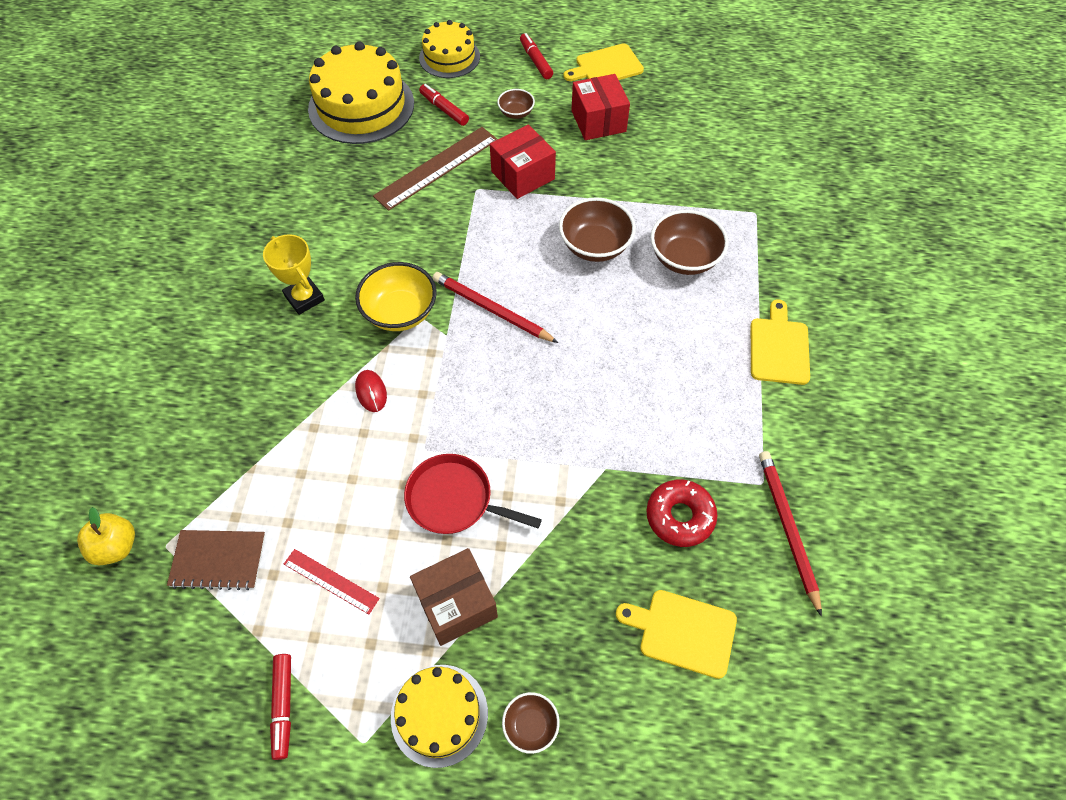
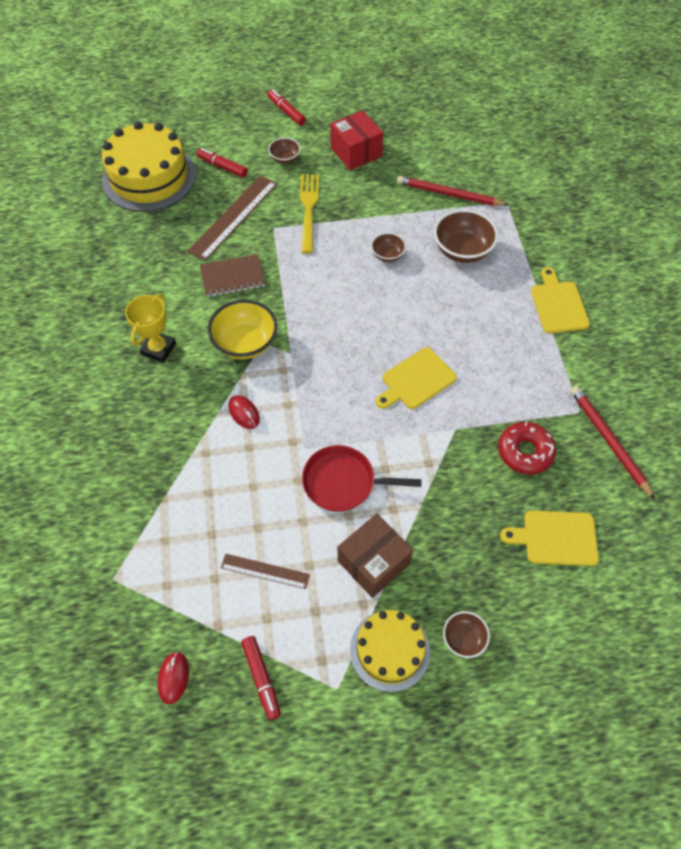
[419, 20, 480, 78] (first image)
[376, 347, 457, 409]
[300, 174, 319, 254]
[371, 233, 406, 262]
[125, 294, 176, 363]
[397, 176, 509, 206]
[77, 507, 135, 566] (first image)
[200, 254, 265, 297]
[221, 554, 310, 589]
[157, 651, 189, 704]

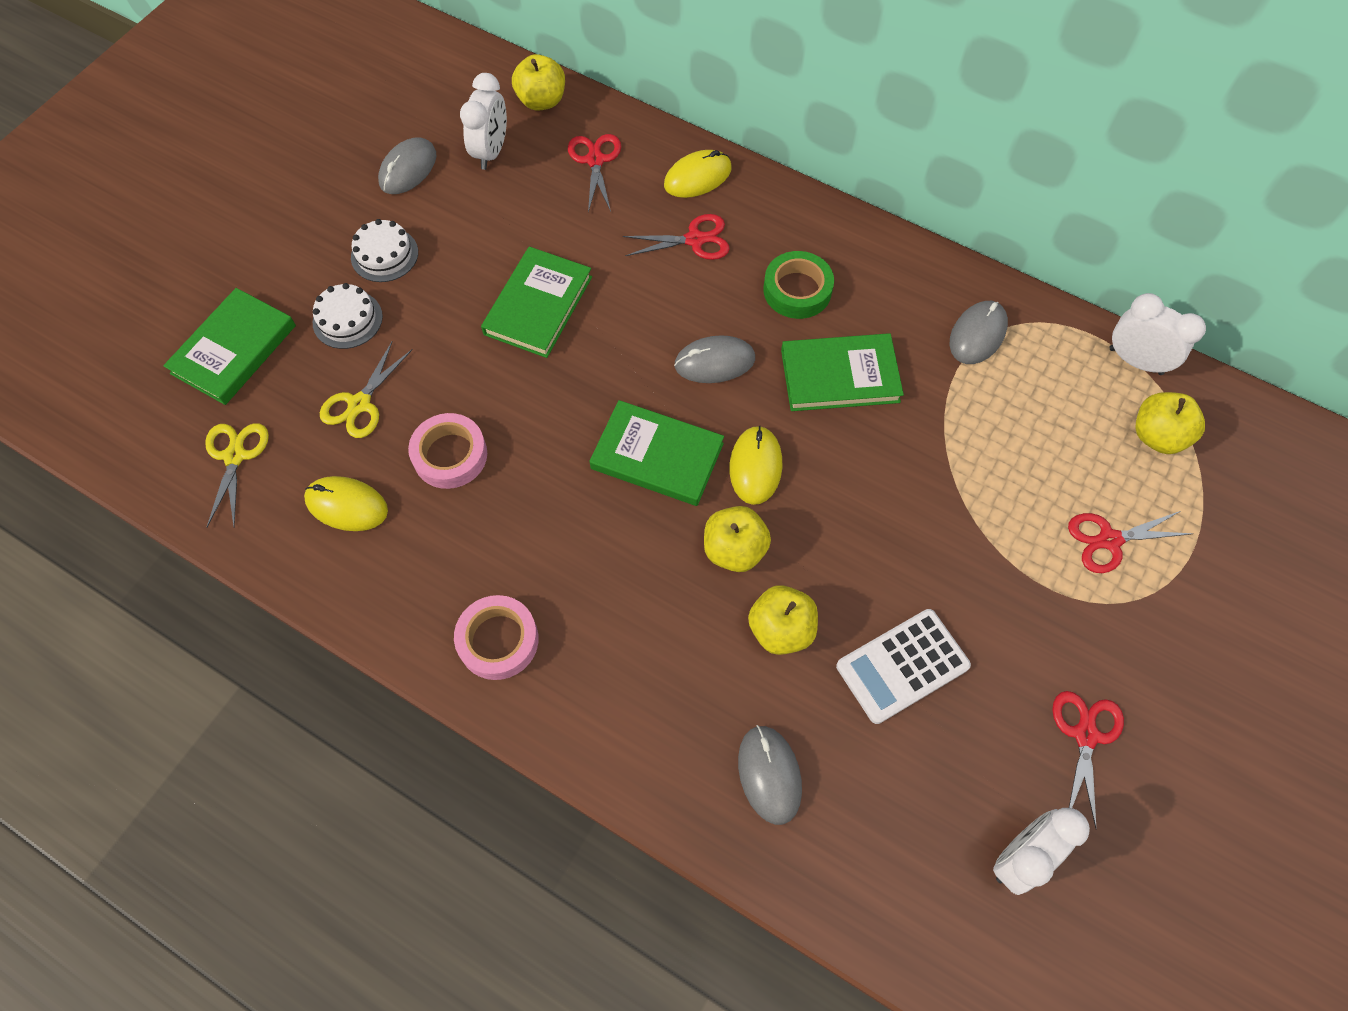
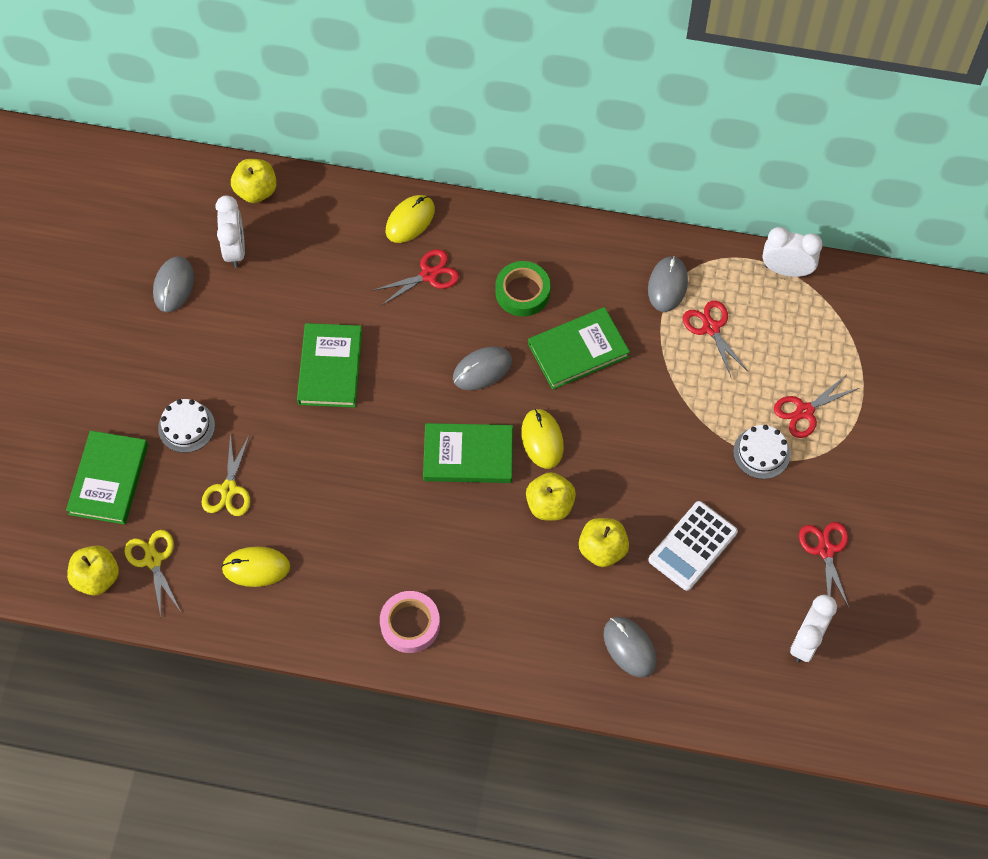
[683, 300, 749, 379]
[733, 425, 790, 479]
[67, 545, 119, 596]
[408, 413, 487, 489] (first image)

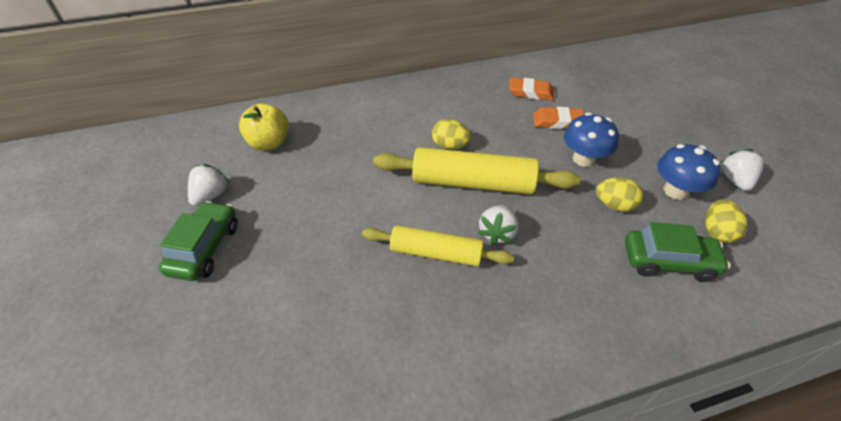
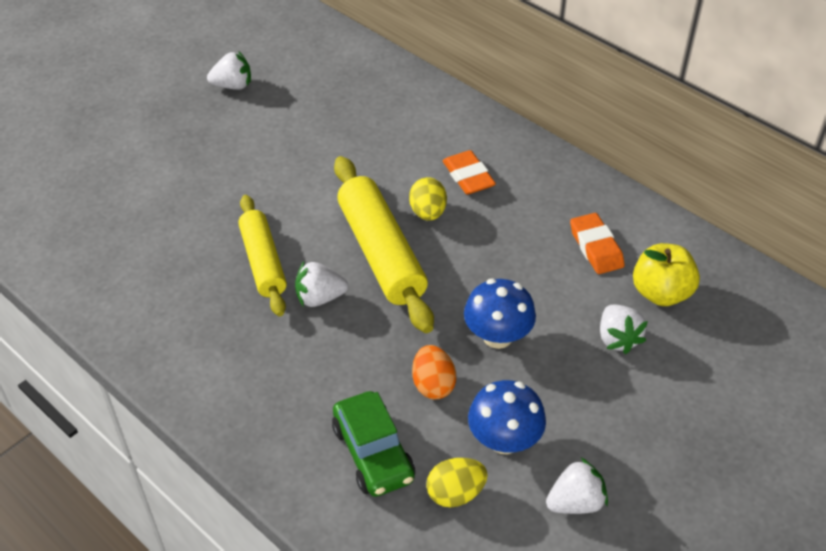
[633, 243, 700, 306]
[443, 150, 496, 195]
[412, 345, 456, 400]
[159, 201, 238, 281] (first image)
[600, 305, 648, 354]

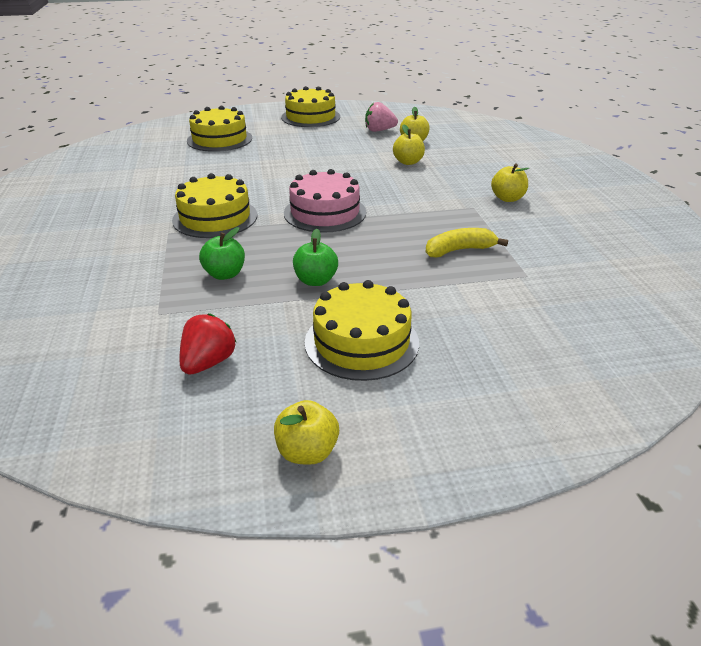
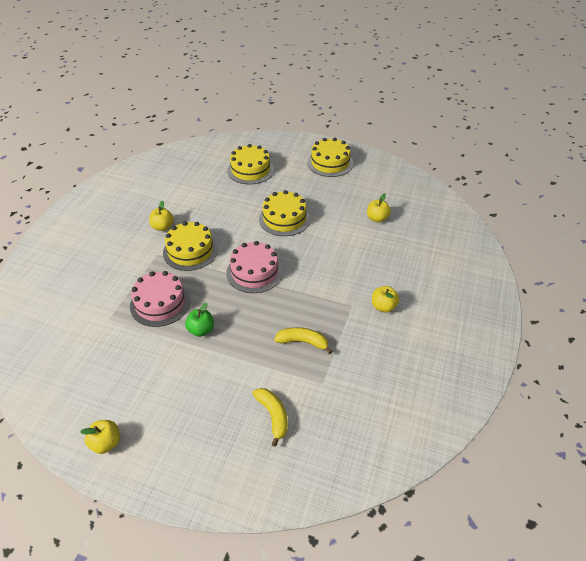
[365, 102, 398, 132] (first image)
[149, 201, 174, 231]
[130, 271, 190, 327]
[259, 190, 310, 236]
[180, 313, 236, 375] (first image)
[253, 388, 288, 447]

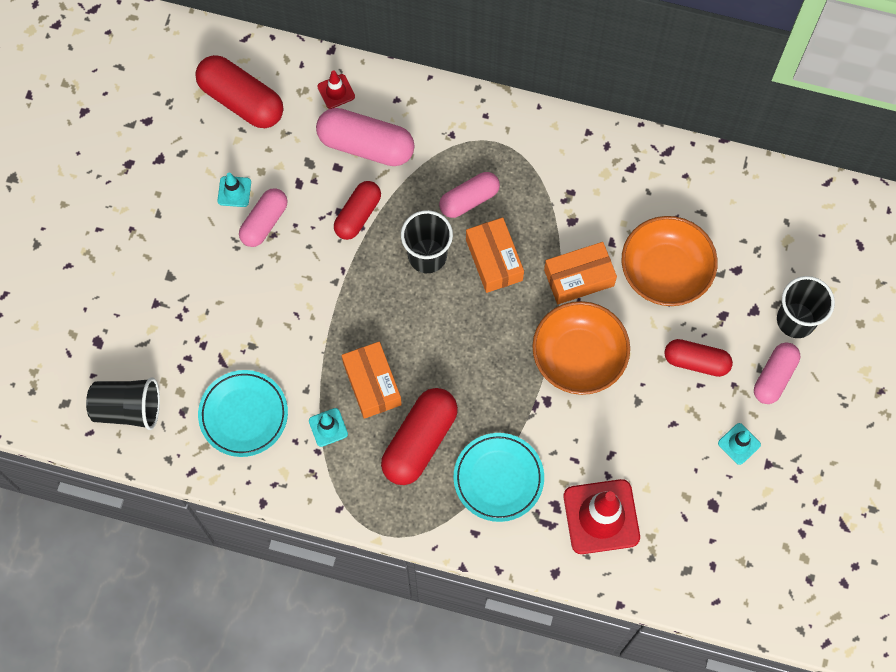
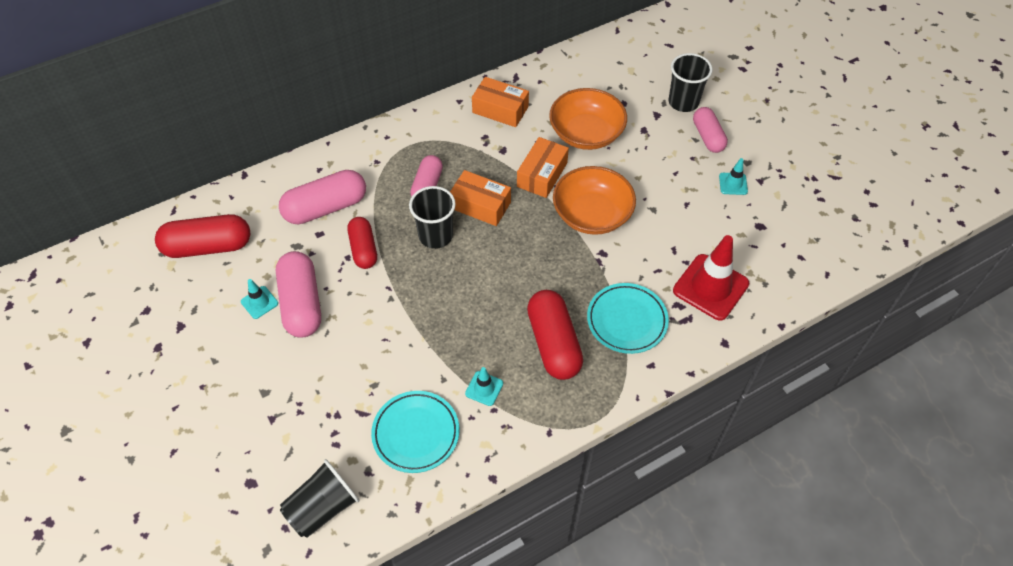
[317, 70, 355, 109] (first image)
[276, 251, 321, 338]
[664, 339, 733, 377] (first image)
[472, 77, 529, 127]

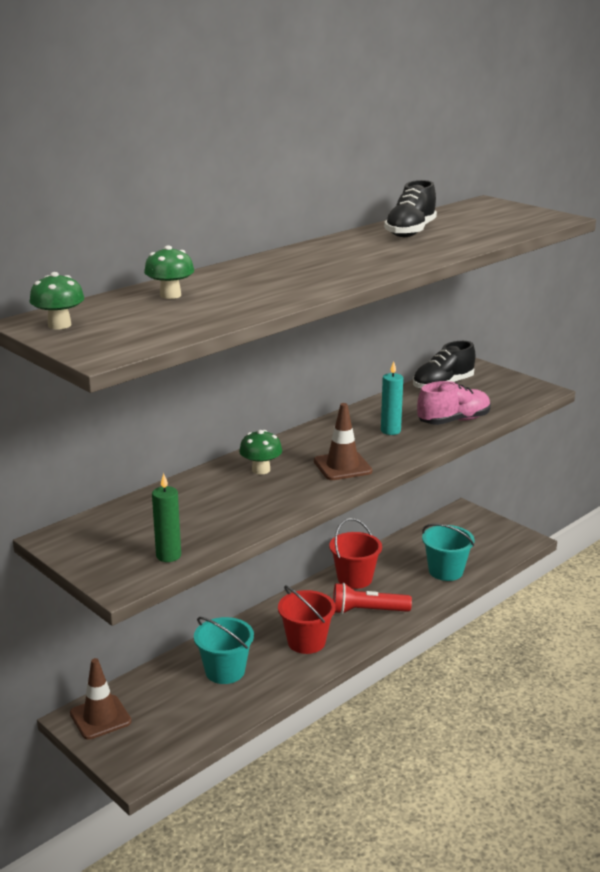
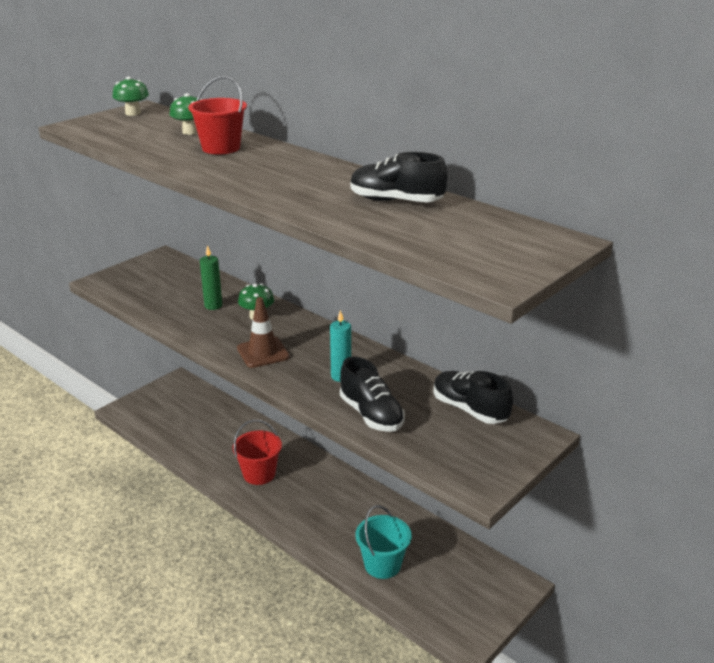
[340, 357, 405, 432]
[200, 245, 222, 310]
[188, 76, 247, 154]
[333, 583, 412, 614] (first image)
[194, 617, 254, 684] (first image)
[70, 658, 132, 740] (first image)

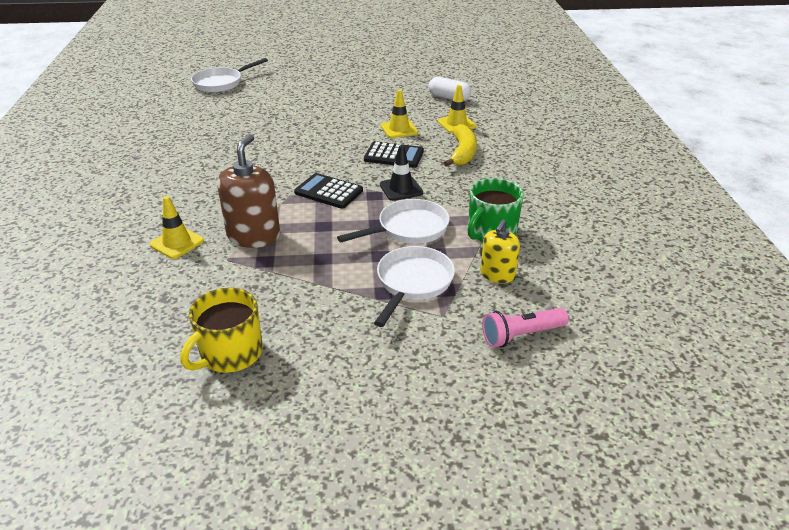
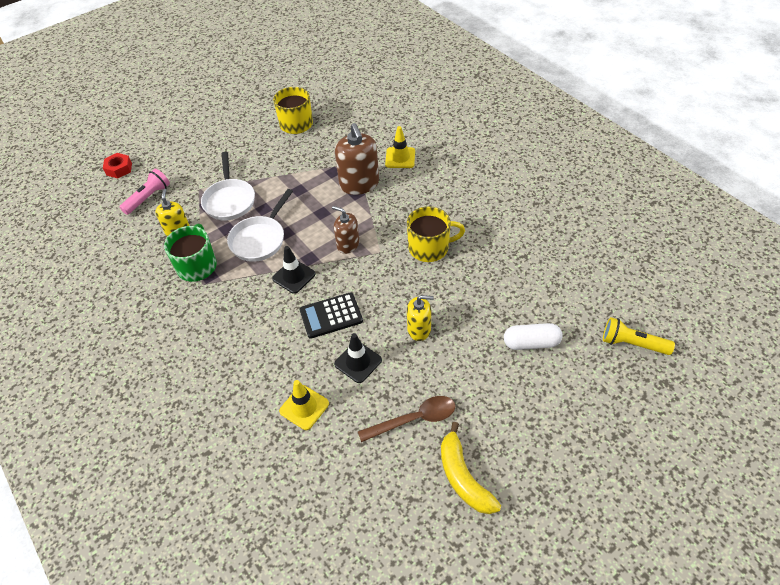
[603, 317, 675, 355]
[504, 323, 563, 350]
[334, 333, 382, 383]
[441, 422, 501, 514]
[332, 206, 360, 254]
[103, 153, 132, 179]
[407, 206, 465, 262]
[407, 295, 434, 341]
[358, 396, 456, 442]

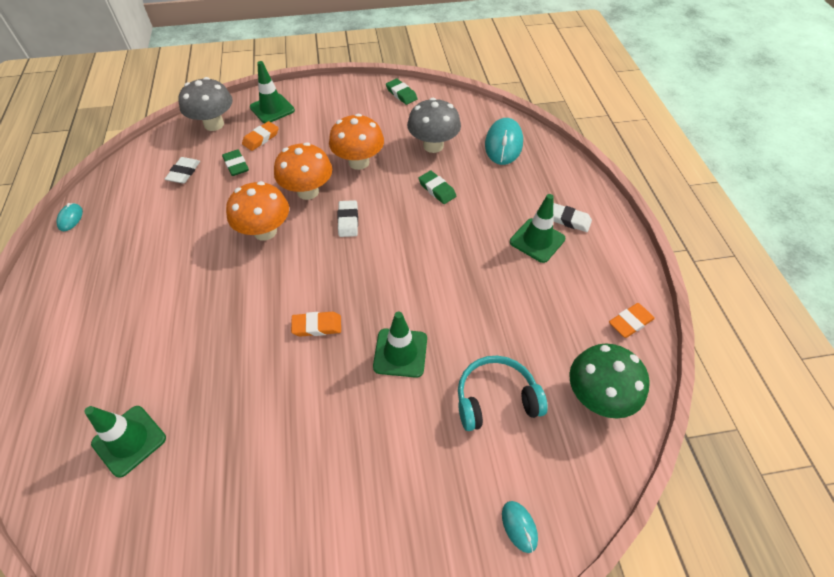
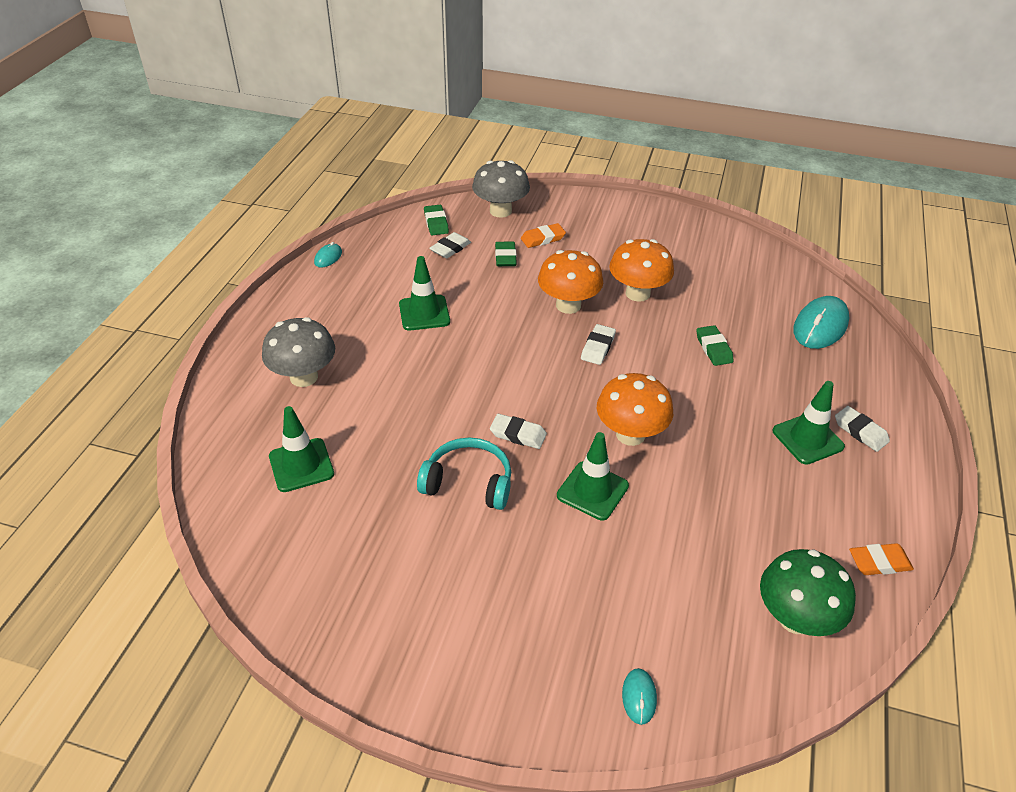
[399, 256, 450, 331]
[424, 205, 449, 235]
[262, 317, 335, 387]
[597, 373, 673, 446]
[490, 414, 547, 449]
[417, 438, 511, 510]

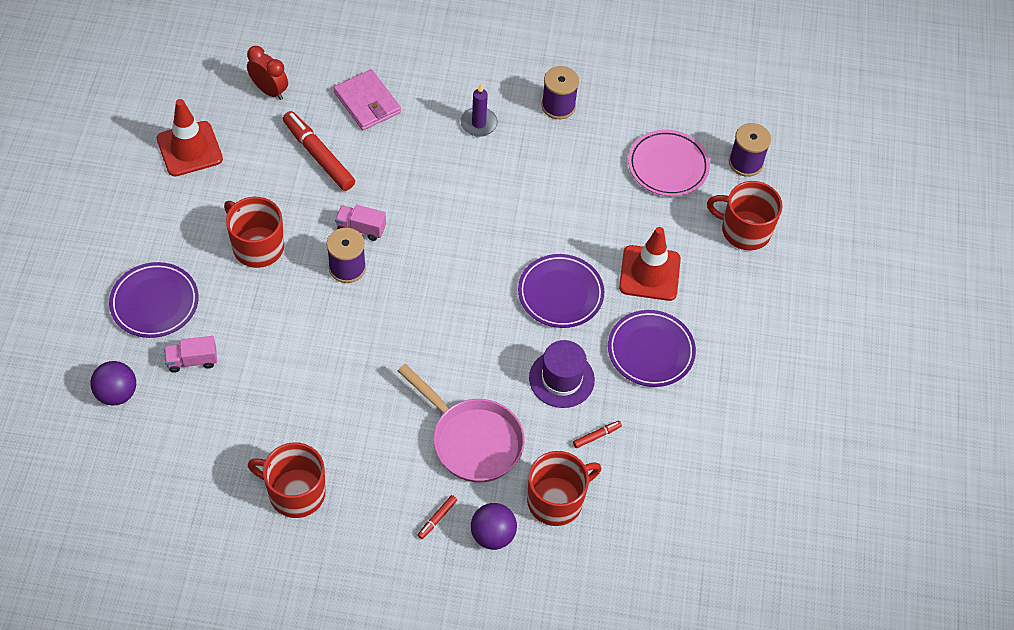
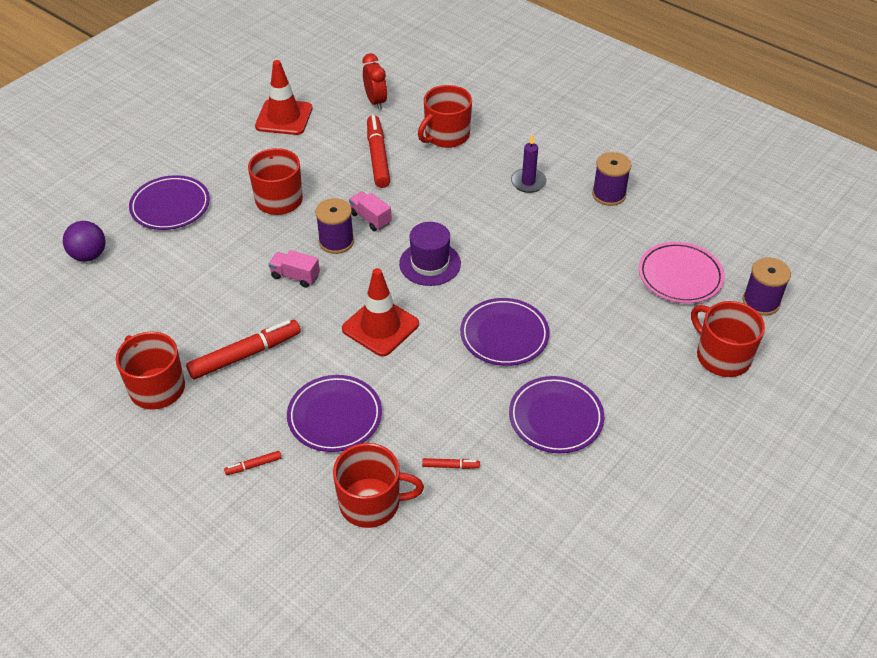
[418, 85, 472, 148]
[342, 268, 419, 356]
[269, 250, 320, 288]
[399, 222, 461, 286]
[287, 375, 382, 452]
[471, 503, 517, 550] (first image)
[186, 320, 300, 380]

